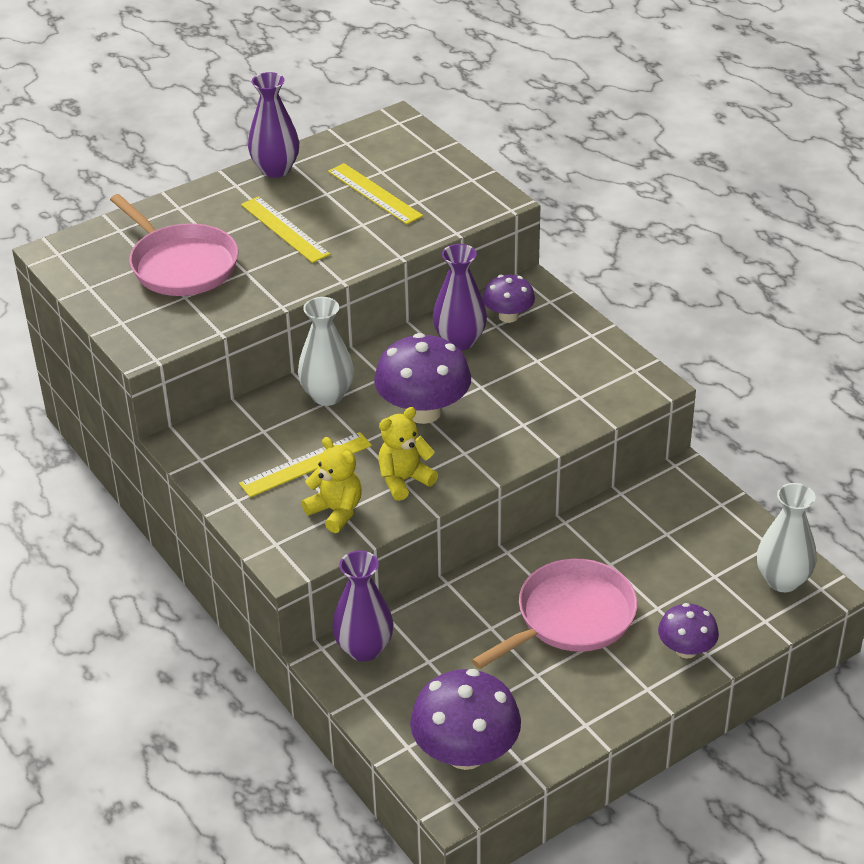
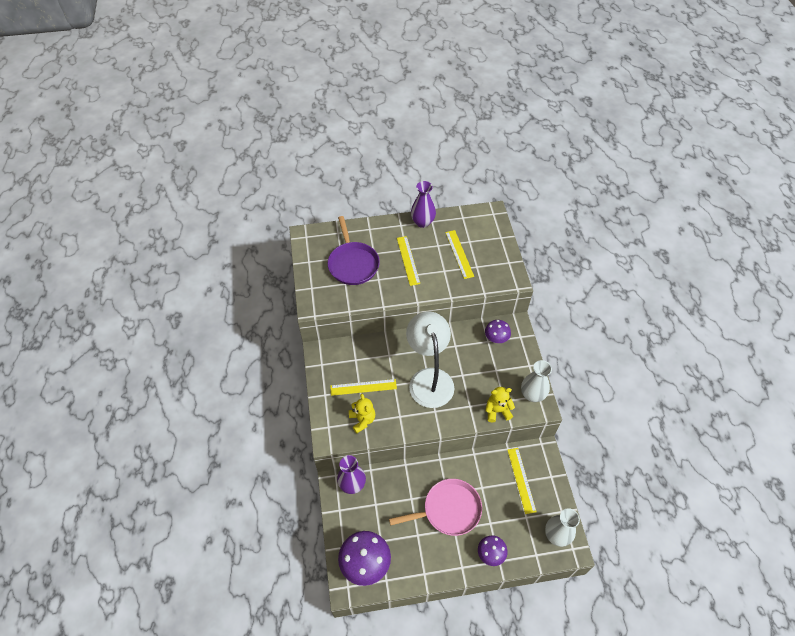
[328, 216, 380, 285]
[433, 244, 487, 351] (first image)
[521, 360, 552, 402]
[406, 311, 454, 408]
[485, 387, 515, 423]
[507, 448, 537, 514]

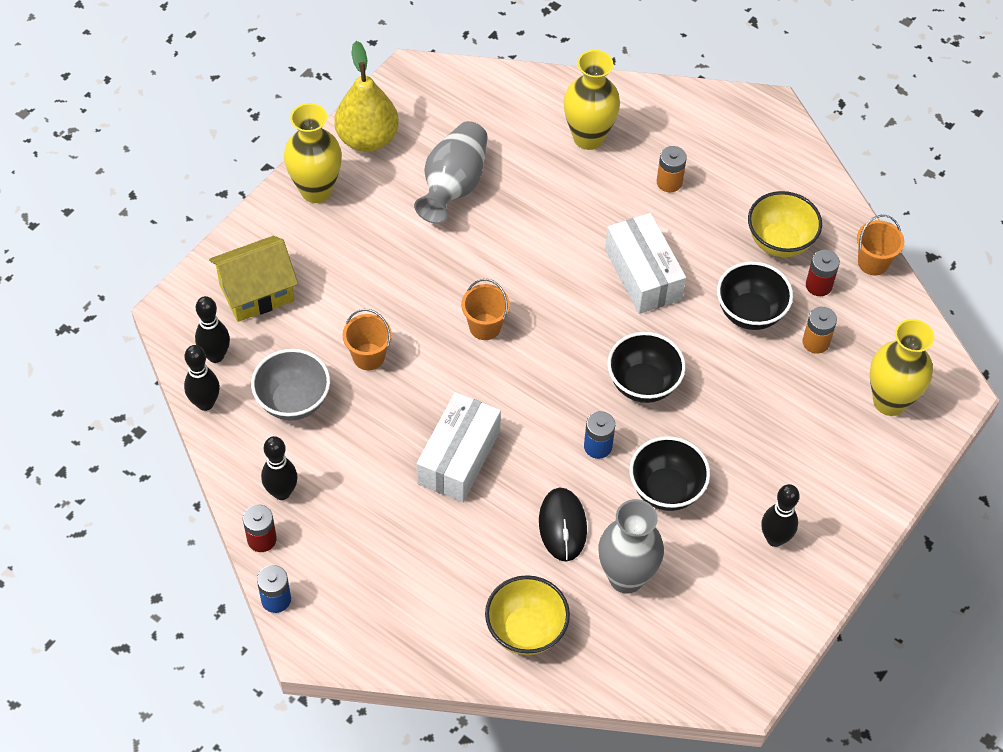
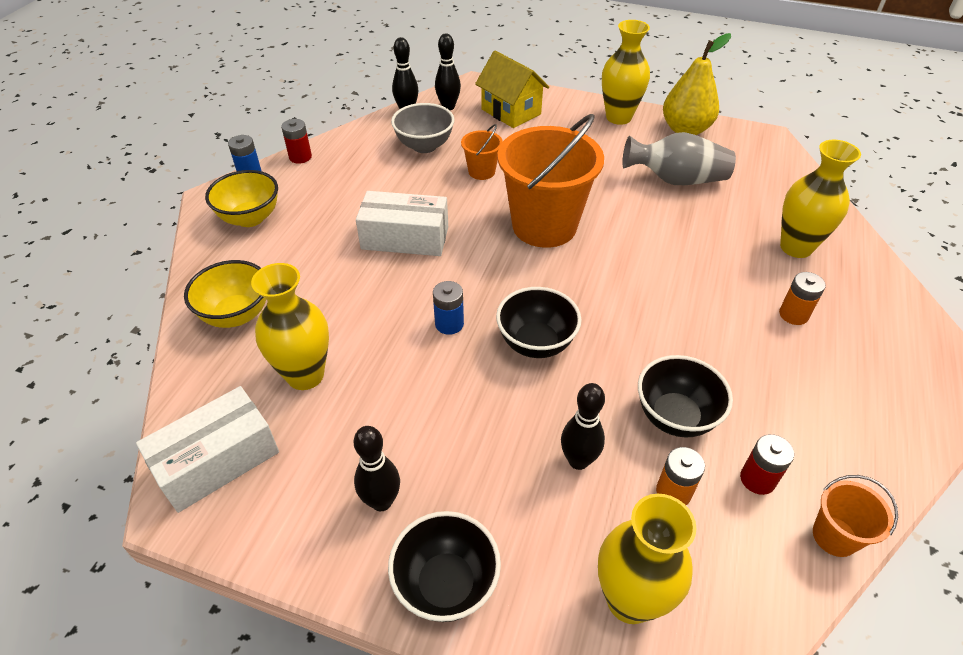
[205, 170, 278, 227]
[136, 386, 279, 513]
[497, 114, 604, 248]
[561, 383, 605, 470]
[388, 511, 501, 622]
[539, 488, 587, 561] (first image)
[251, 263, 329, 390]

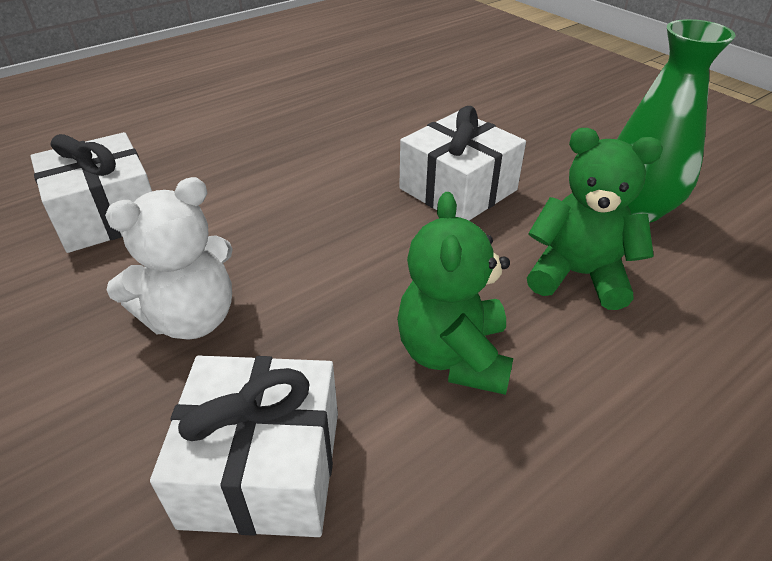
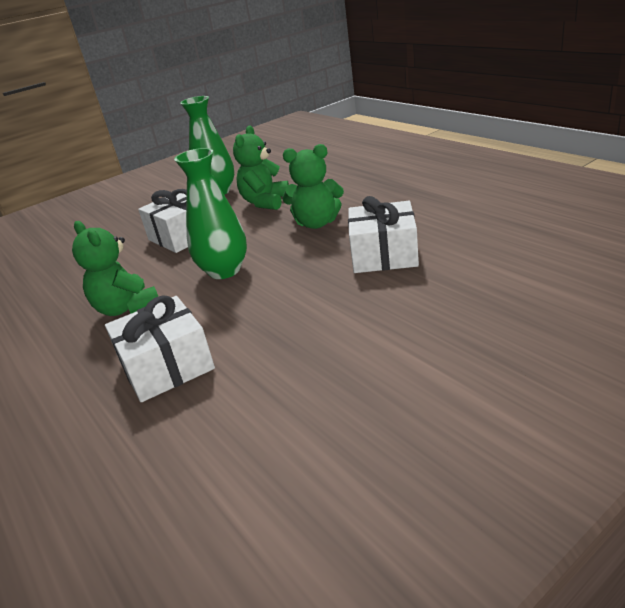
[105, 177, 233, 340] (first image)
[174, 148, 247, 279]
[72, 221, 158, 316]

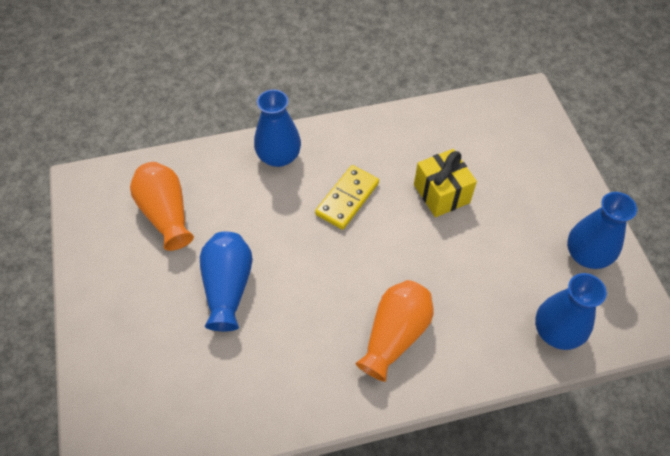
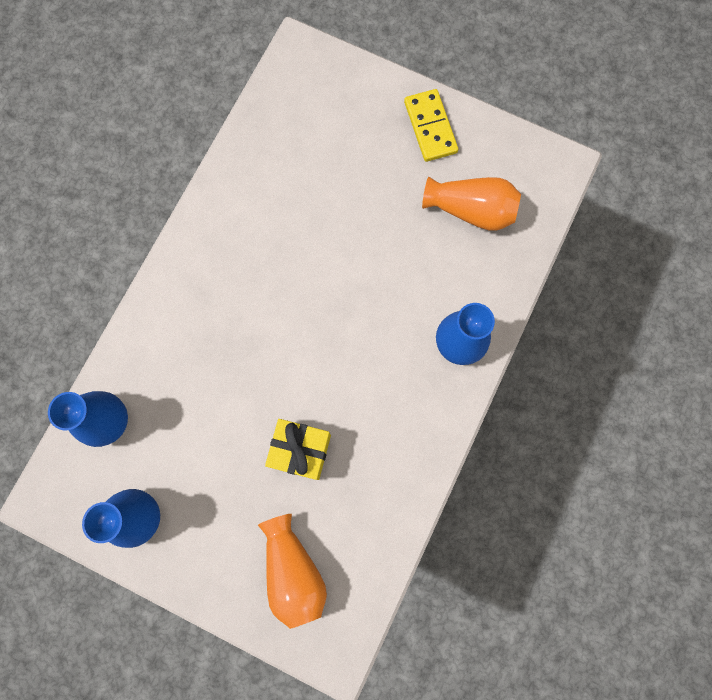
[404, 89, 458, 162]
[200, 232, 253, 331] (first image)
[258, 514, 327, 629]

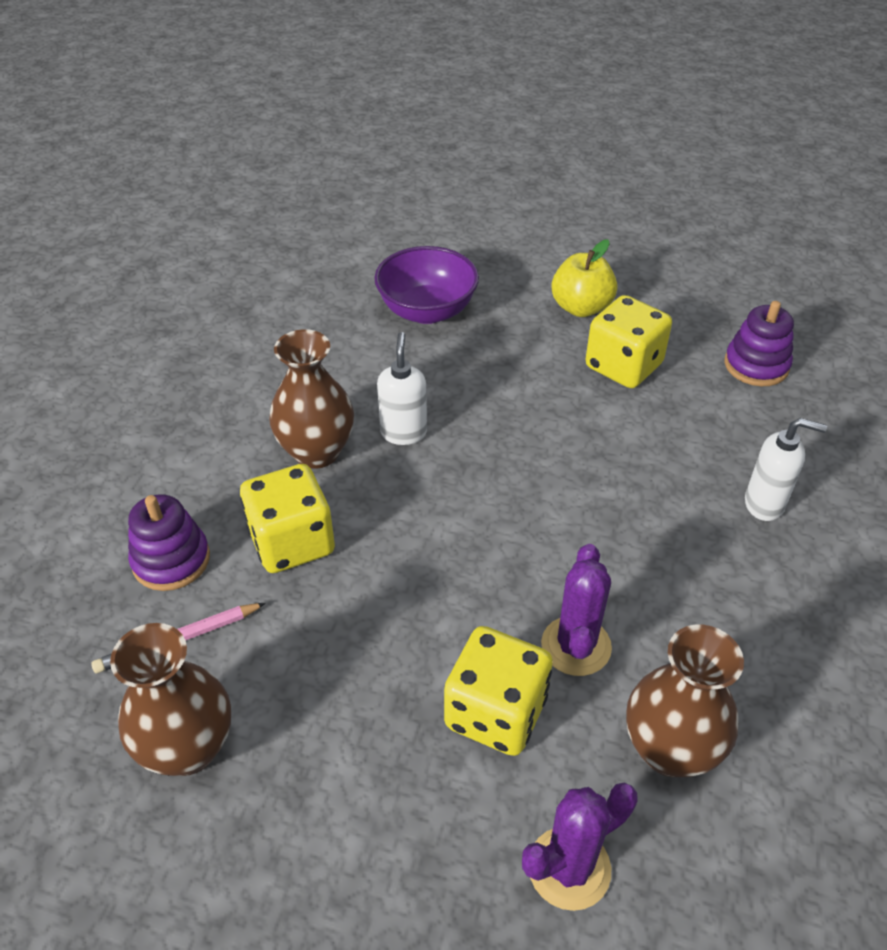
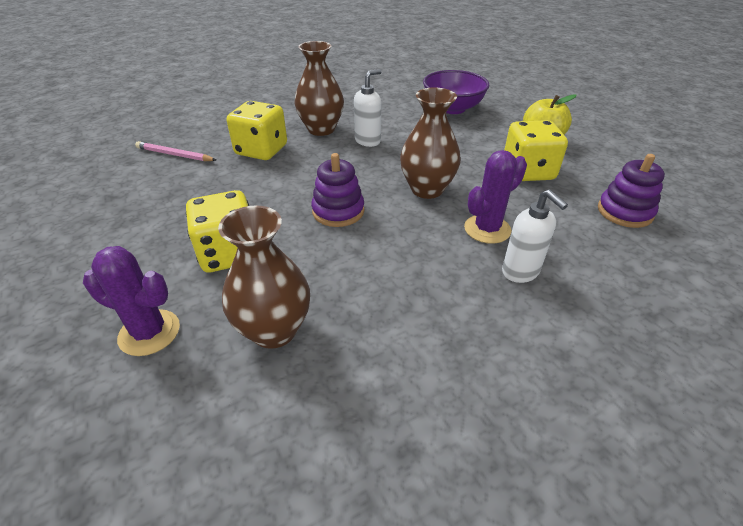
[311, 153, 364, 227]
[464, 150, 527, 244]
[400, 88, 461, 199]

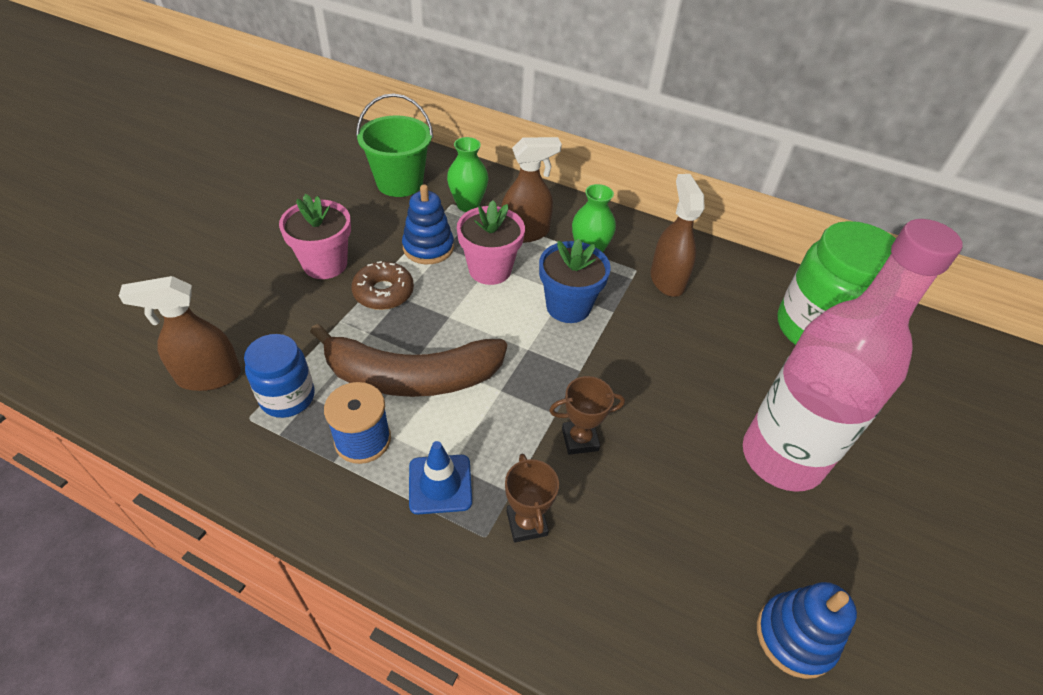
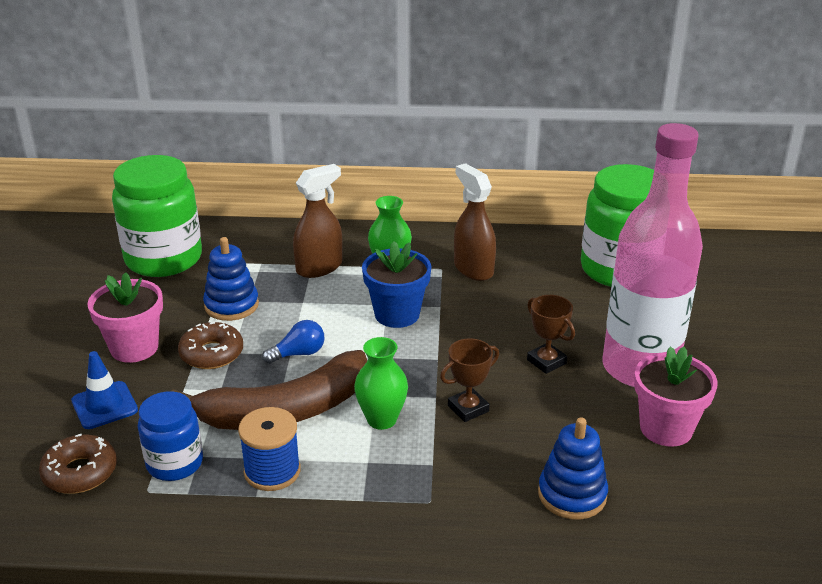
[112, 155, 202, 277]
[354, 337, 408, 430]
[634, 347, 718, 447]
[39, 434, 117, 494]
[71, 351, 138, 429]
[527, 295, 575, 374]
[538, 417, 608, 520]
[262, 320, 325, 364]

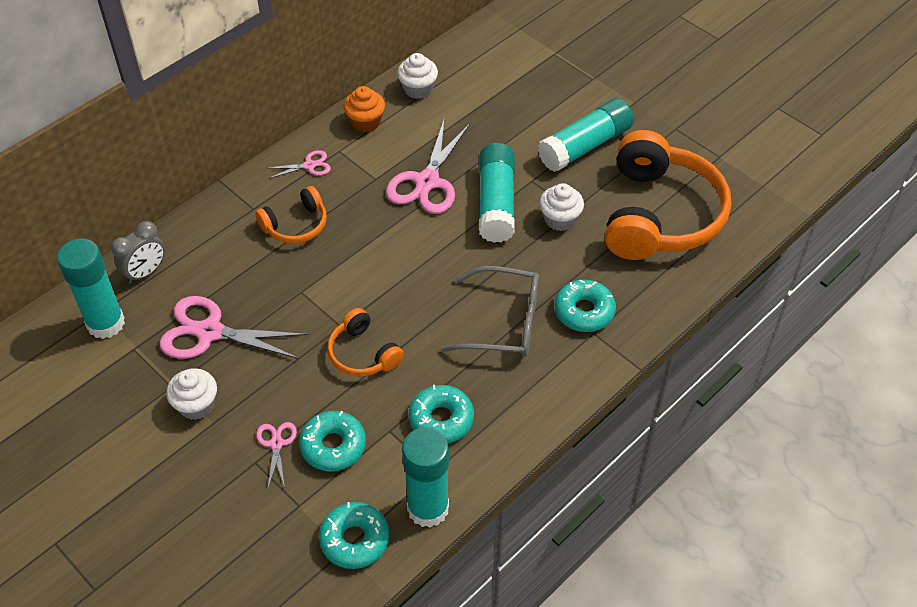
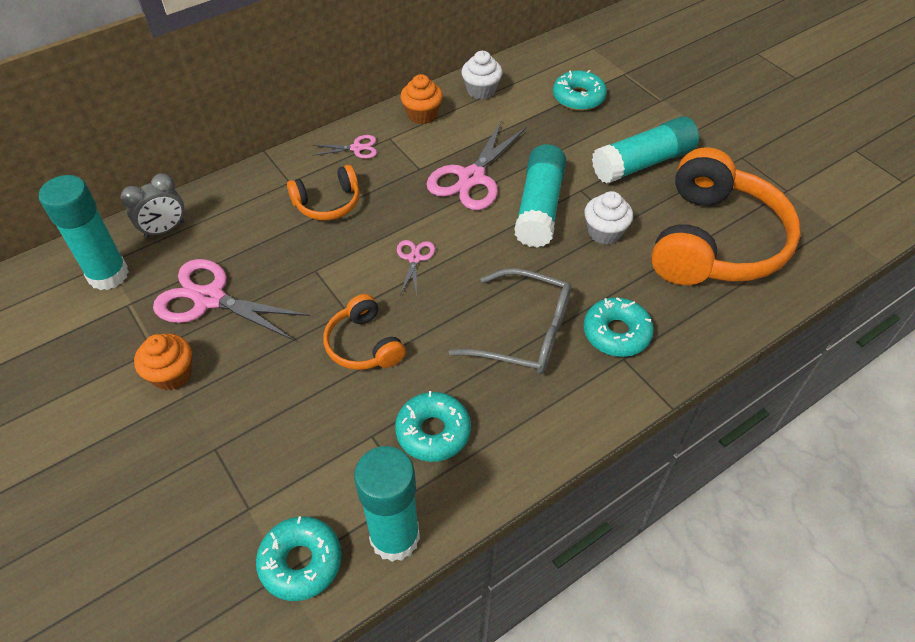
[134, 334, 192, 391]
[553, 70, 607, 111]
[397, 240, 435, 296]

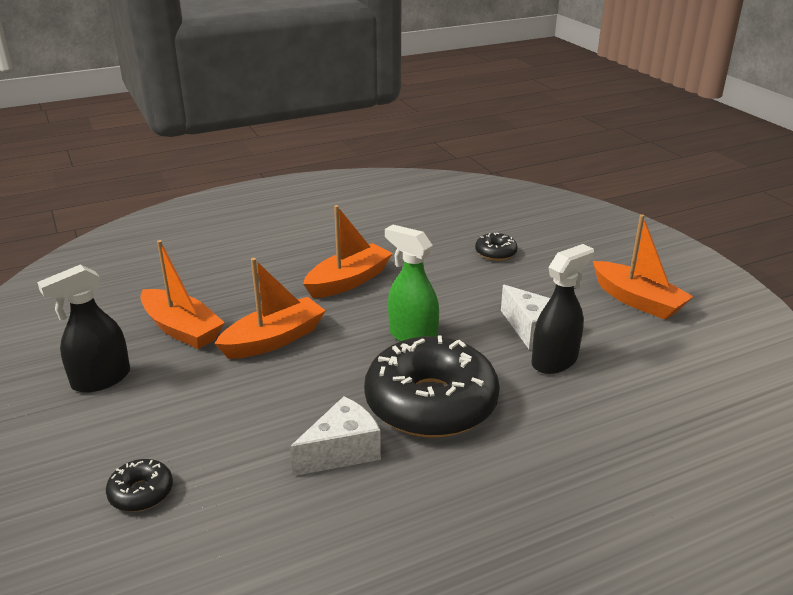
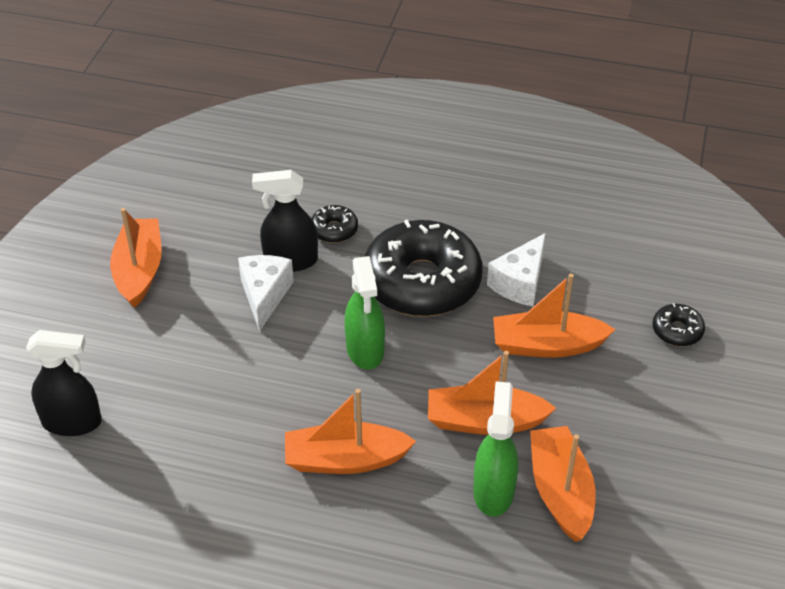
[311, 205, 358, 243]
[26, 330, 102, 436]
[487, 233, 546, 306]
[493, 274, 616, 358]
[473, 381, 518, 517]

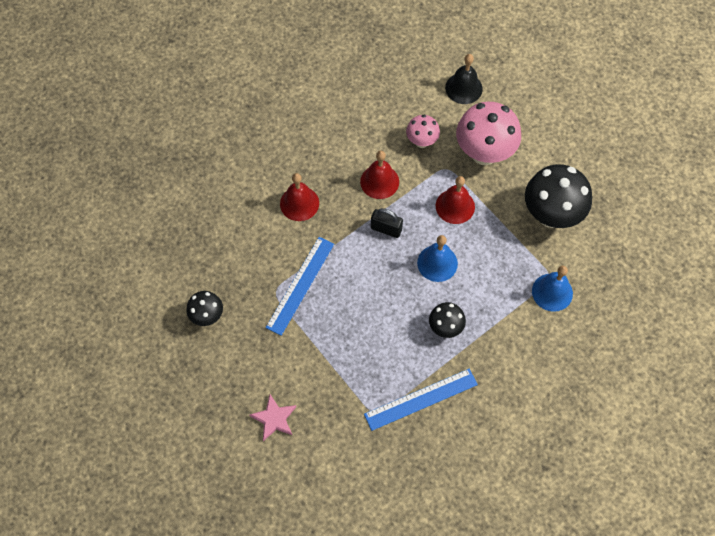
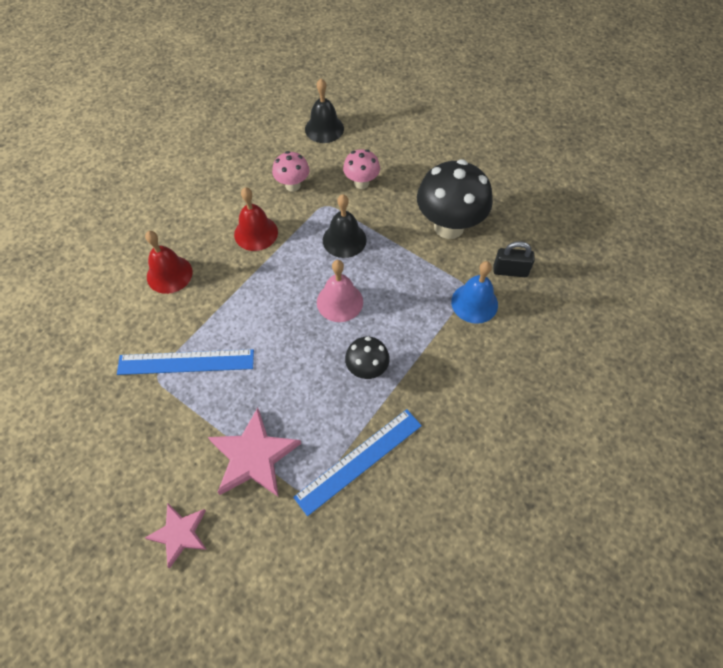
[343, 149, 380, 189]
[323, 194, 367, 258]
[493, 241, 534, 277]
[317, 260, 363, 322]
[117, 349, 254, 375]
[186, 291, 223, 326] (first image)
[208, 408, 301, 497]

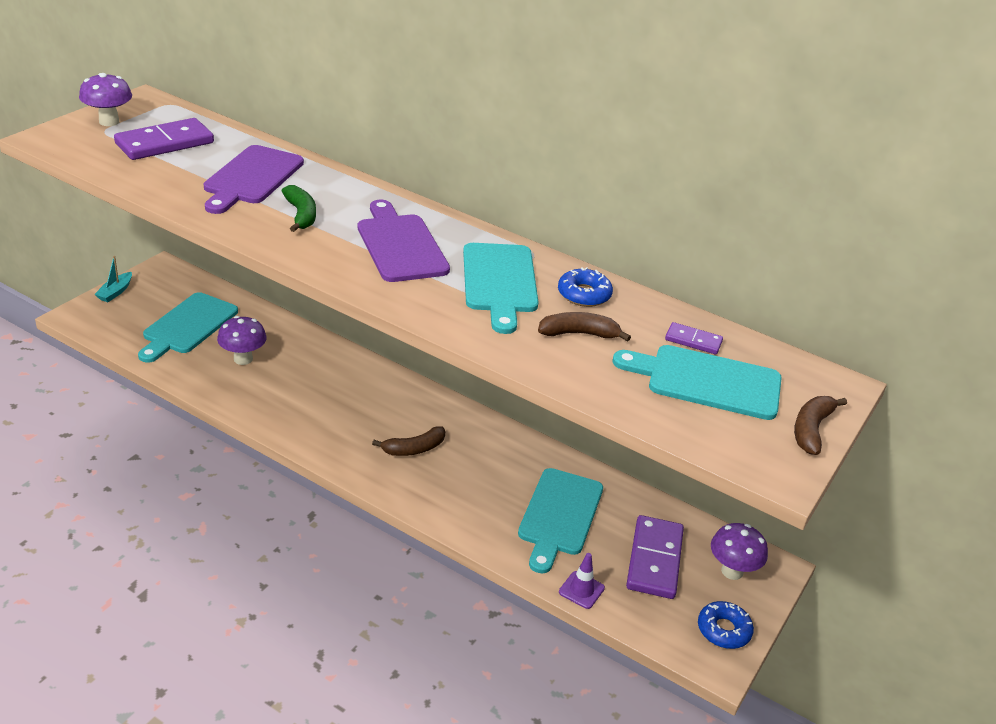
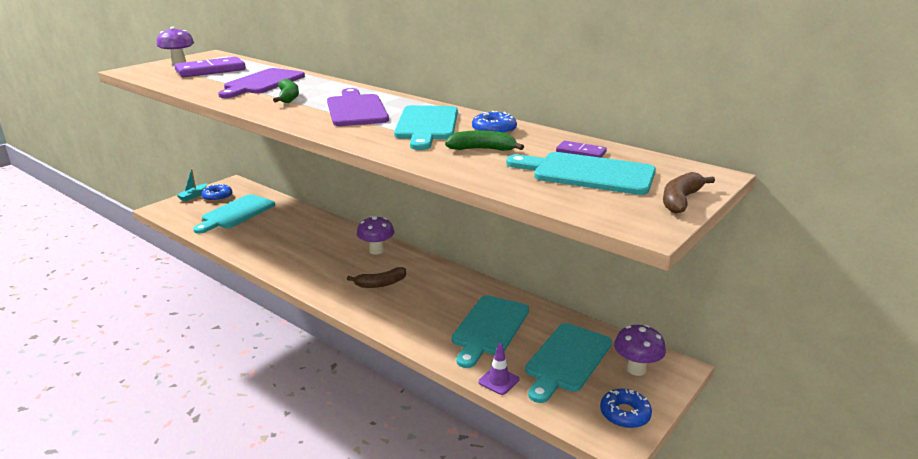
[445, 130, 524, 151]
[356, 216, 394, 255]
[525, 323, 612, 403]
[201, 184, 232, 202]

